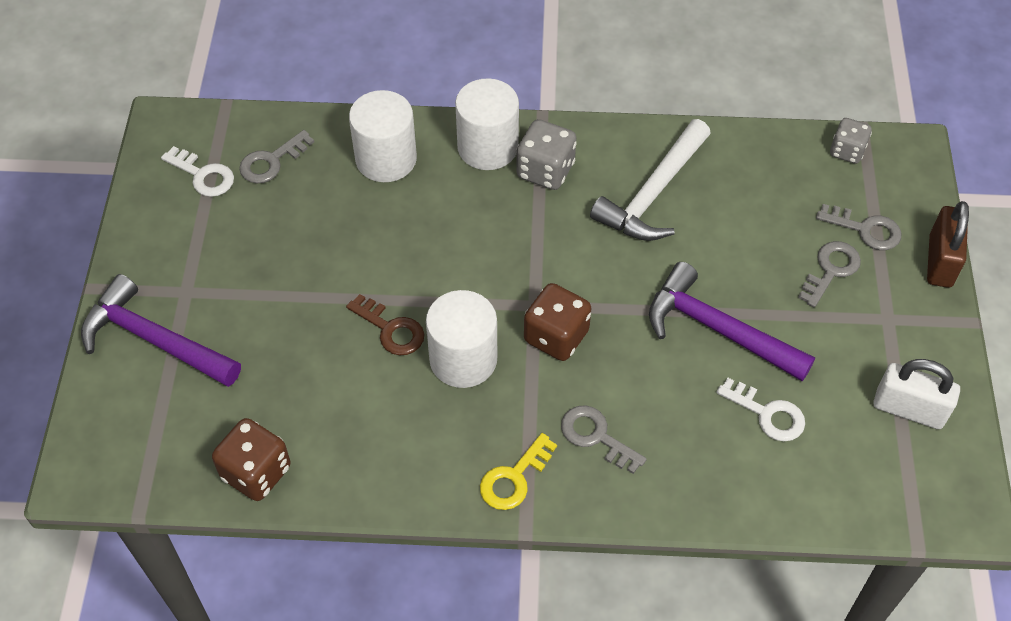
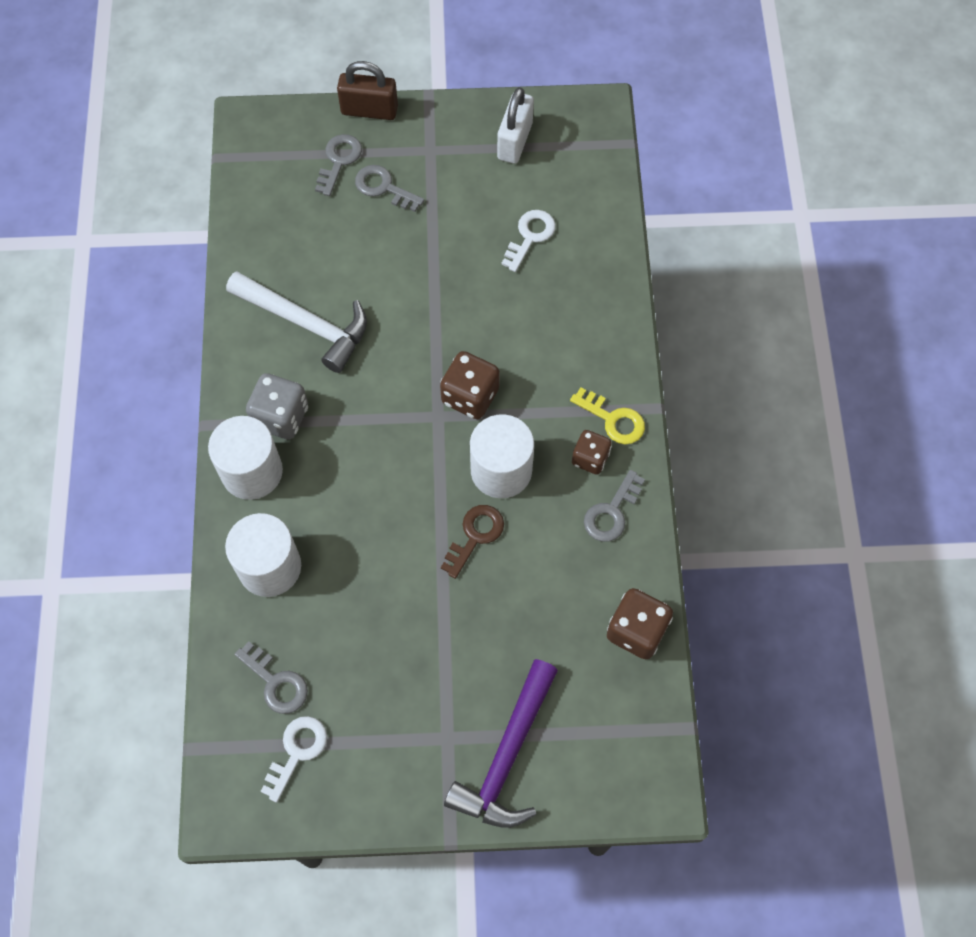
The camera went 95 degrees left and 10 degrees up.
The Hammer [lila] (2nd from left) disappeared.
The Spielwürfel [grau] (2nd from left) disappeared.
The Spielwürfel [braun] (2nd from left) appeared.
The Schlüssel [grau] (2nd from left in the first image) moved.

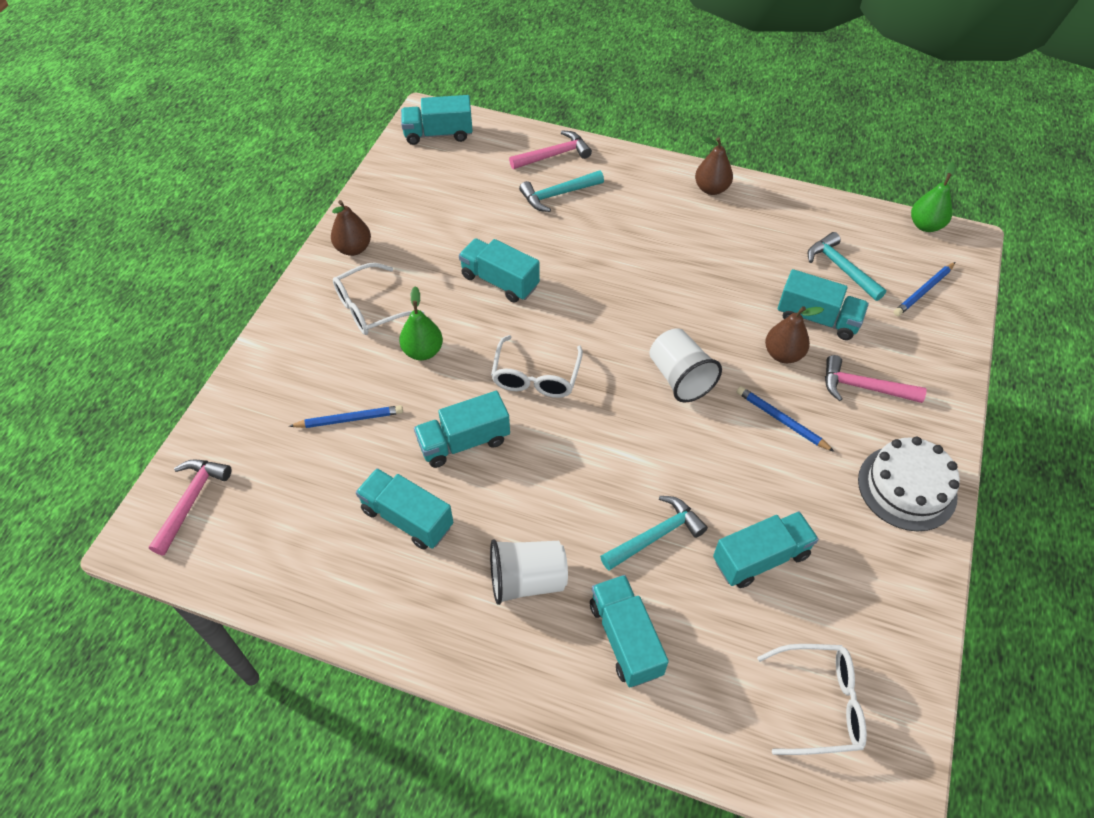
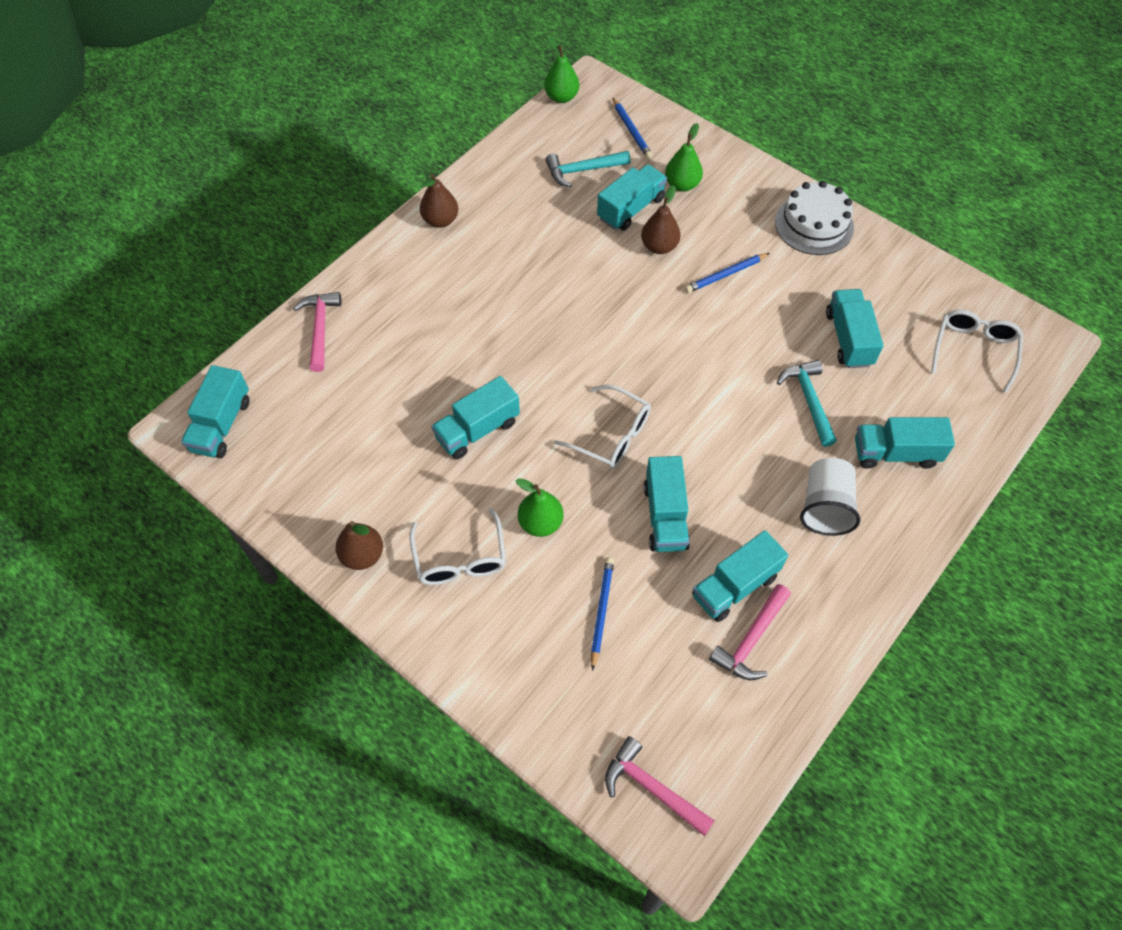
The camera went 70 degrees left and 5 degrees up.
The Hammer [türkis] (1st from left) disappeared.
The Becher [weiß] (2nd from left) disappeared.
The Birne [grün] (3rd from left) appeared.
The Hammer [rosa] (3rd from left) moved.

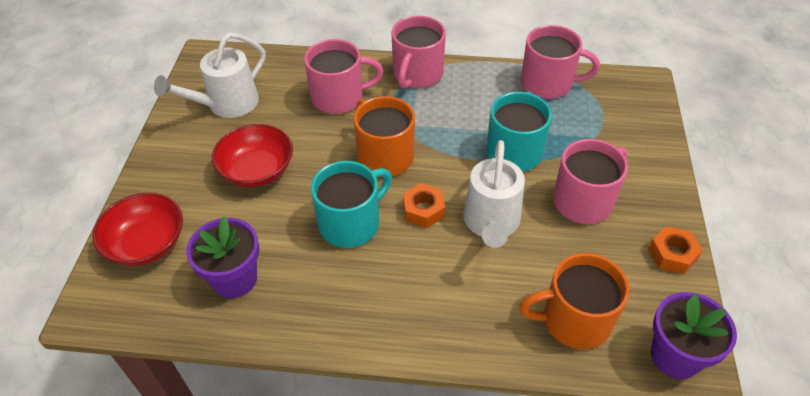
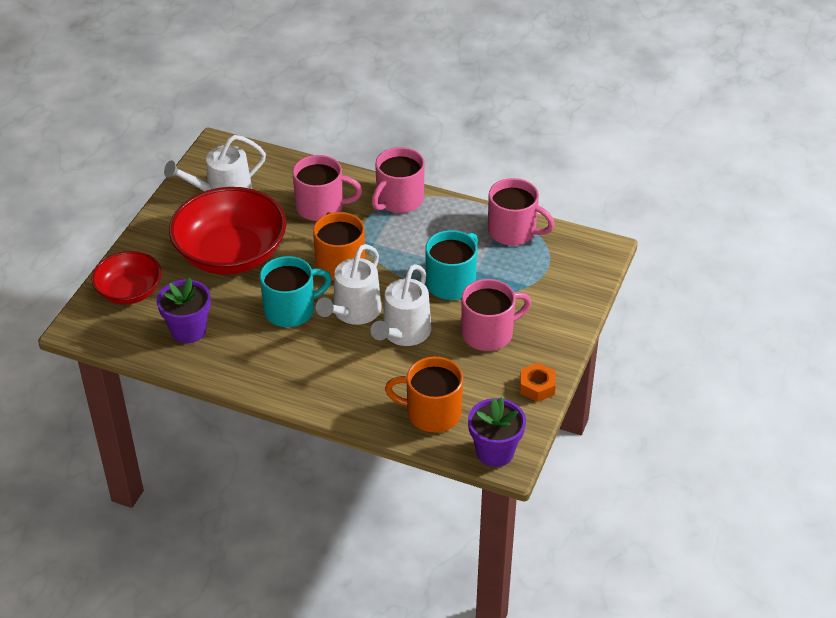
The camera went 15 degrees right and 5 degrees down.
The Sechskantmutter [orange] (1st from left) was replaced by the Gießkanne [weiß] (2nd from left).
The Schüssel [rot] (2nd from left) changed to 1.71 times the size.

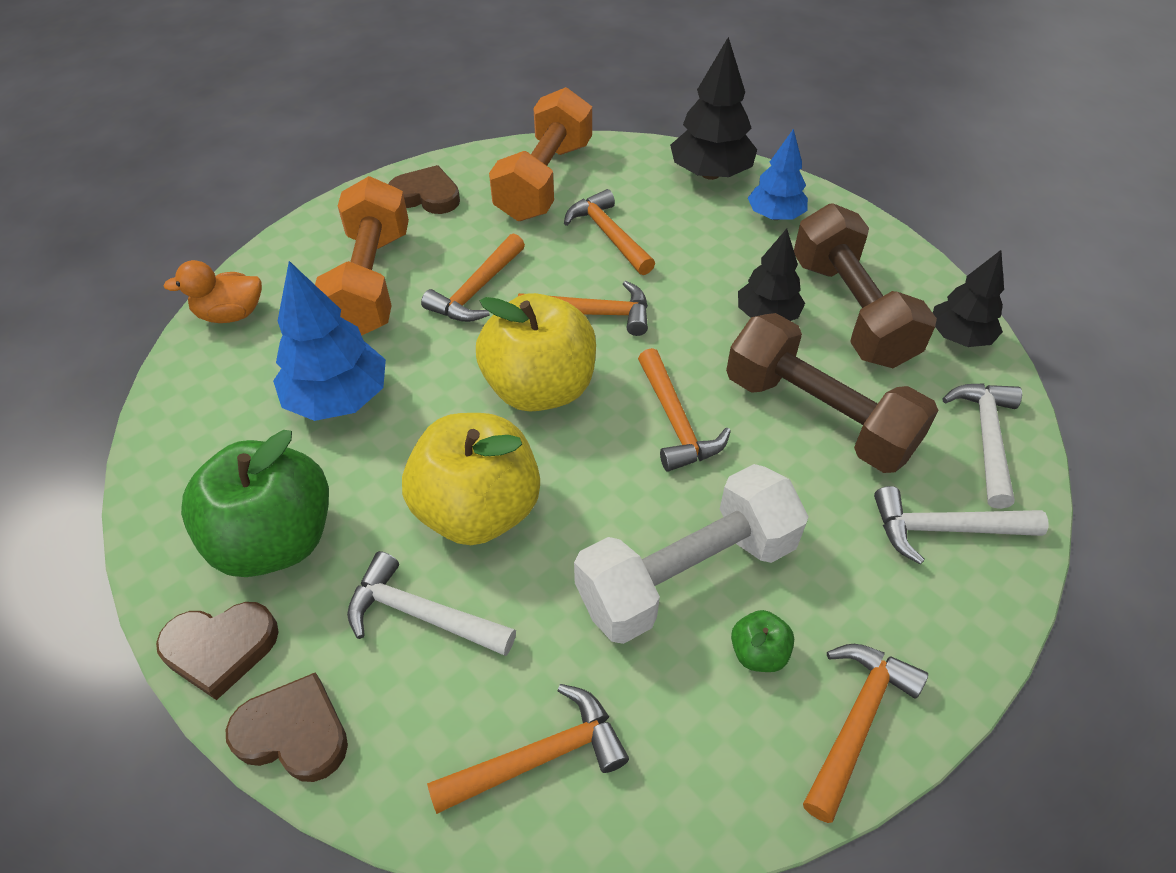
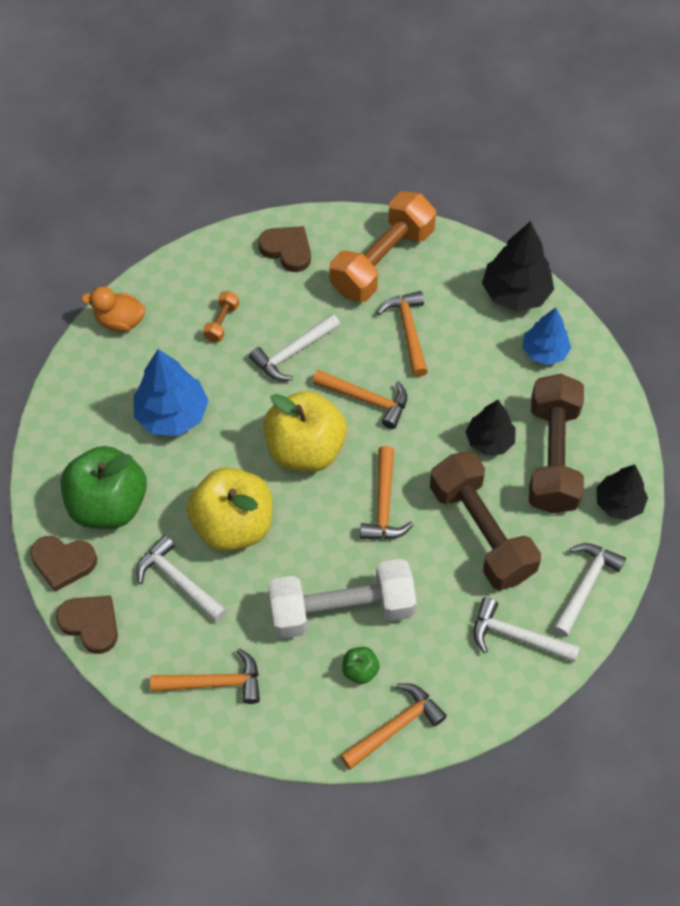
The camera went 20 degrees right and 10 degrees up.
The Hammer [orange] (1st from left) became the Hammer [weiß] (2nd from left).
The Hantel [orange] (1st from left) changed to 0.41 times the size.

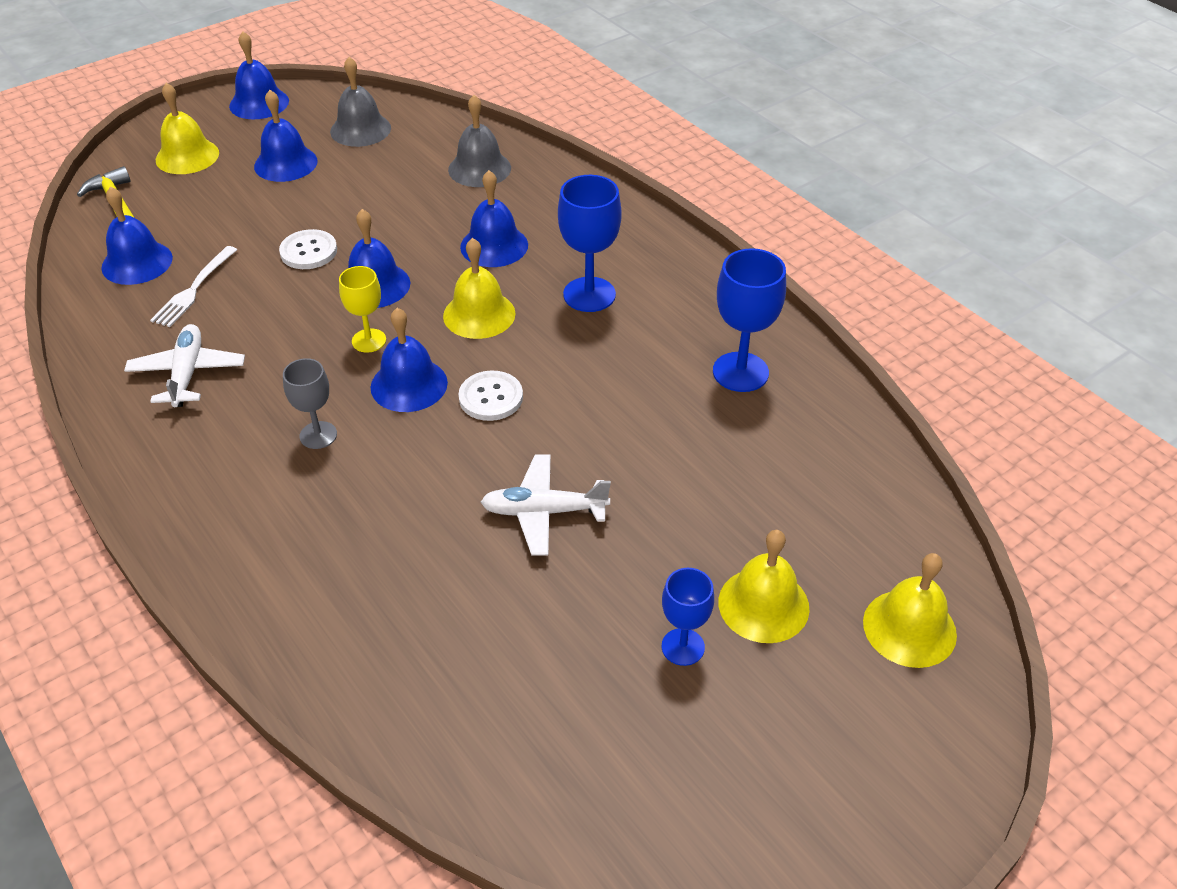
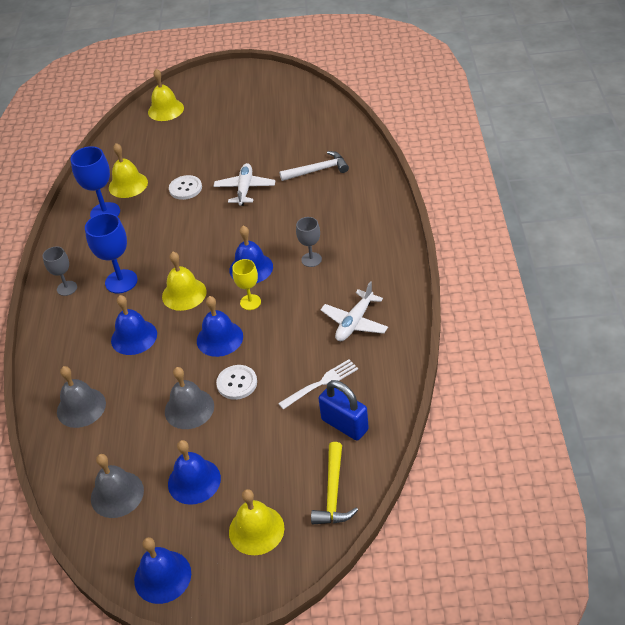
The camera went 140 degrees left and 0 degrees up.
The Kelch [blau] (2nd from left) disappeared.
The Kelch [grau] (1st from left) appeared.
The Glocke [grau] (3rd from left) appeared.
The Hammer [weiß] appeared.
The Knopf [weiß] (2nd from left in the first image) moved.
The Glocke [gelb] (3rd from left in the first image) moved.
The Glocke [blau] (1st from left) was replaced by the Vorhängeschloss [blau].
The Flugzeug [weiß] (2nd from left in the first image) turned 120 degrees counterclockwise.

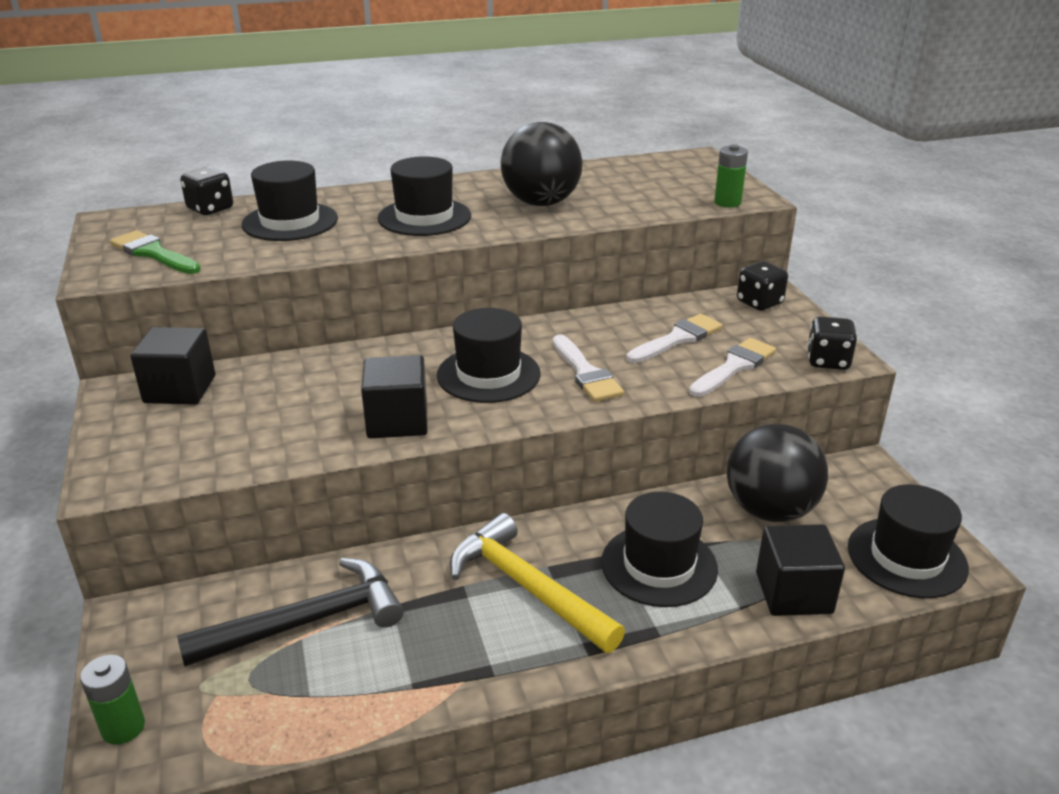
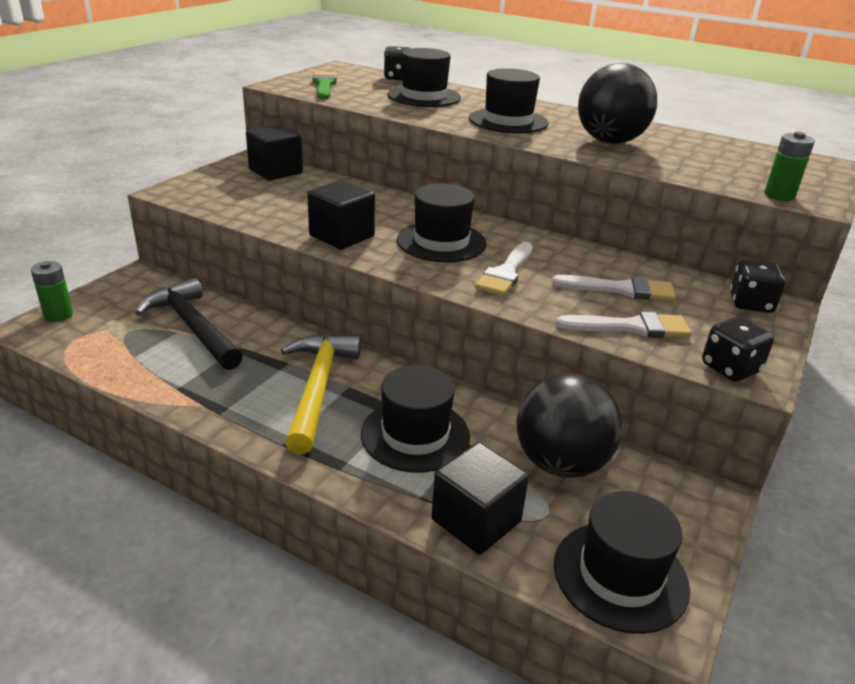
The camera went 45 degrees right and 0 degrees up.
The Hammer [schwarz] turned 150 degrees counterclockwise.

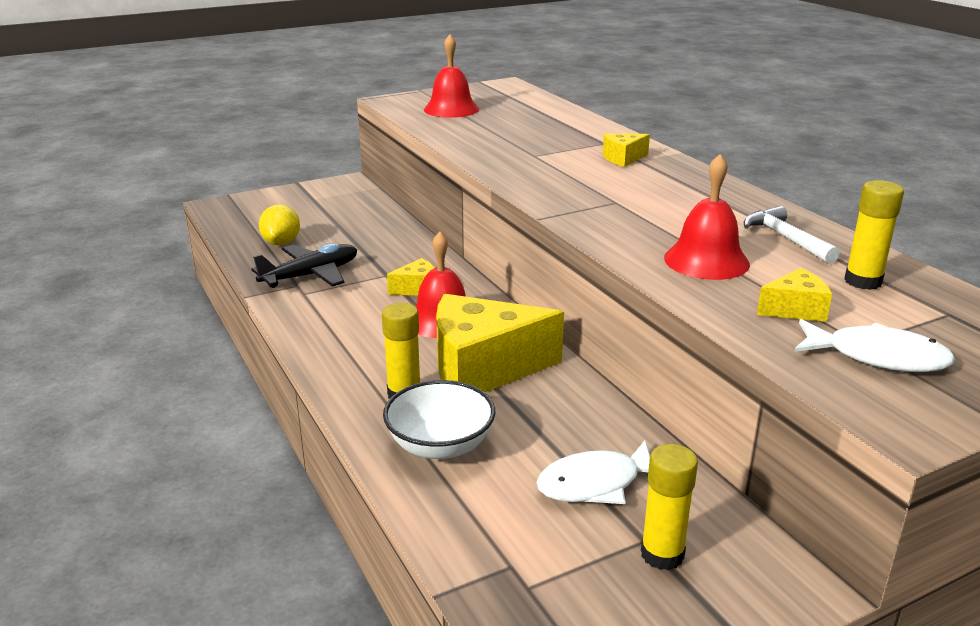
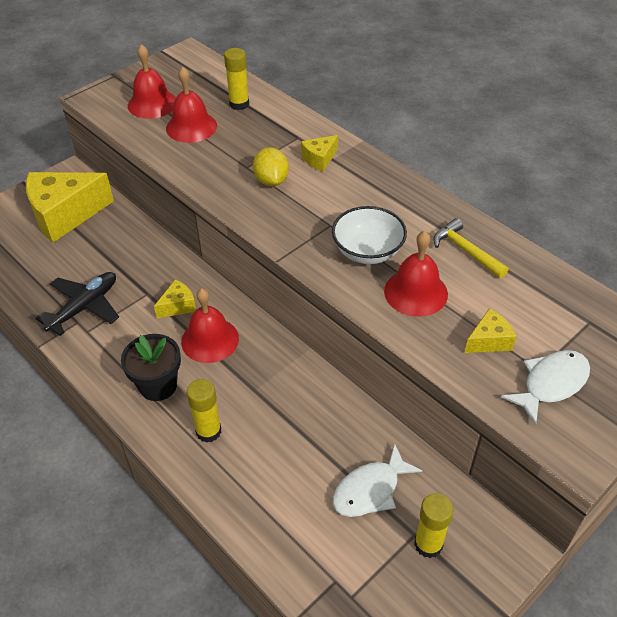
The camera went 15 degrees left and 20 degrees up.
The Blumentopf [schwarz] appeared.
The Glocke [rot] (2nd from left) appeared.
The Zitrone [gelb] moved.
The Schüssel [weiß] moved.
The Käse [gelb] (2nd from left in the first image) moved.
The Klebestift [gelb] (3rd from left in the first image) moved.
The Hammer [weiß] became the Hammer [gelb].
The Fisch [weiß] (2nd from left) turned 45 degrees counterclockwise.

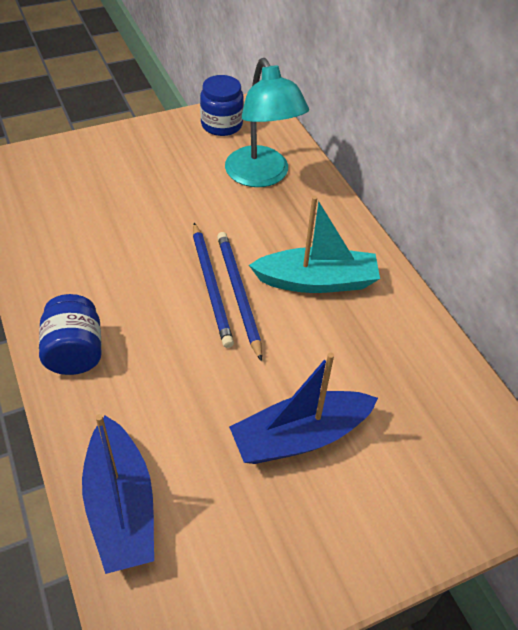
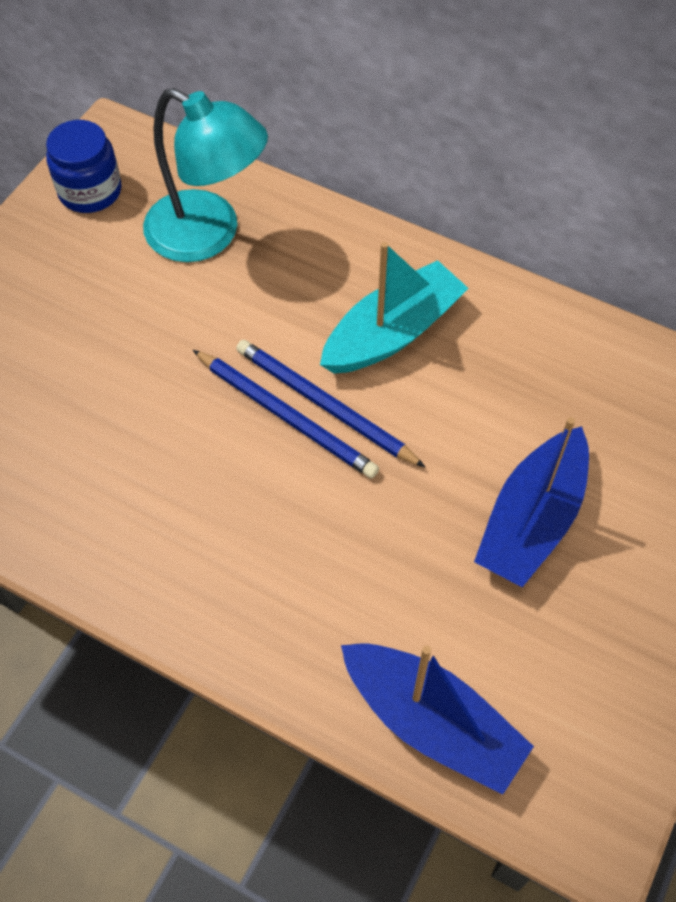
The camera went 35 degrees left and 10 degrees up.
The Einmachglas [blau] (1st from left) disappeared.

